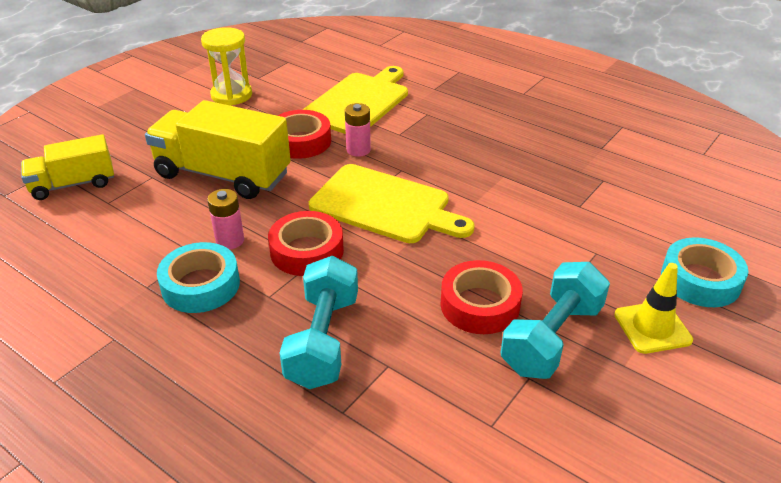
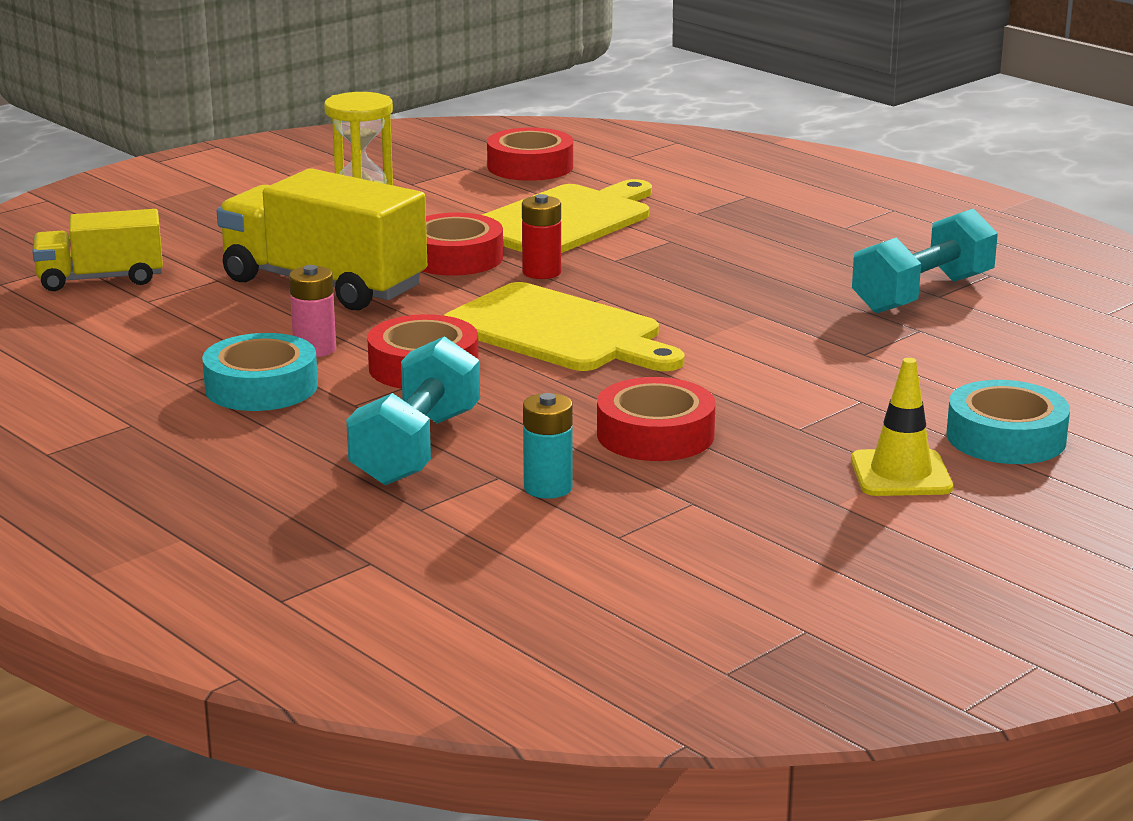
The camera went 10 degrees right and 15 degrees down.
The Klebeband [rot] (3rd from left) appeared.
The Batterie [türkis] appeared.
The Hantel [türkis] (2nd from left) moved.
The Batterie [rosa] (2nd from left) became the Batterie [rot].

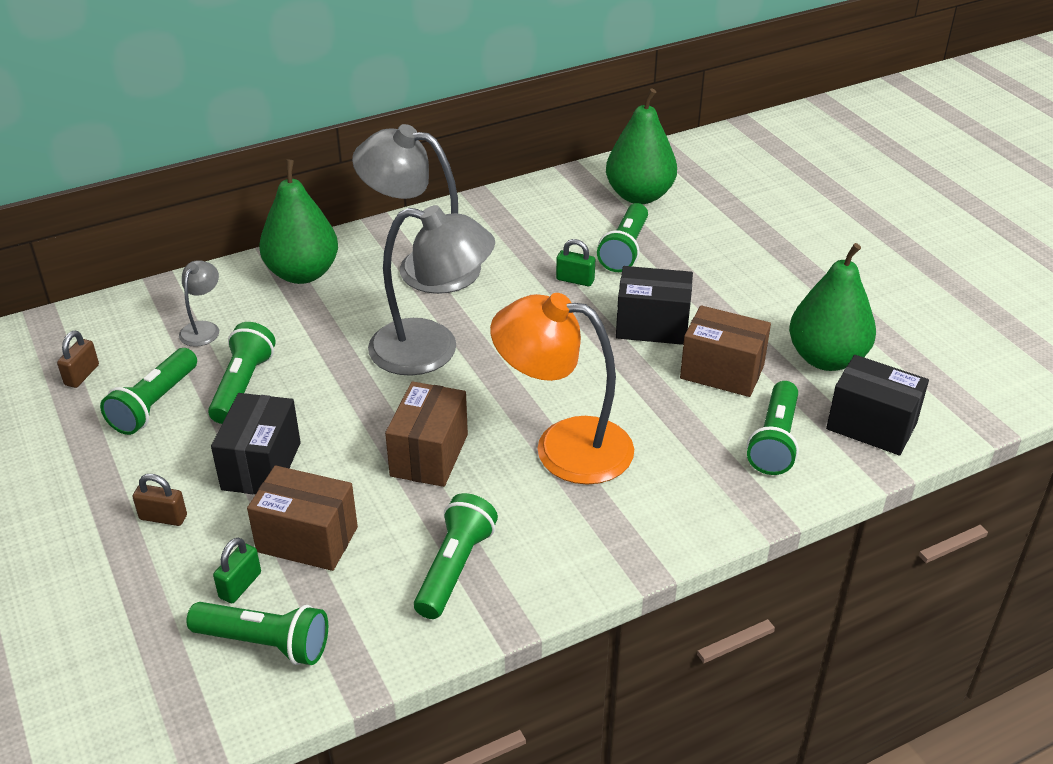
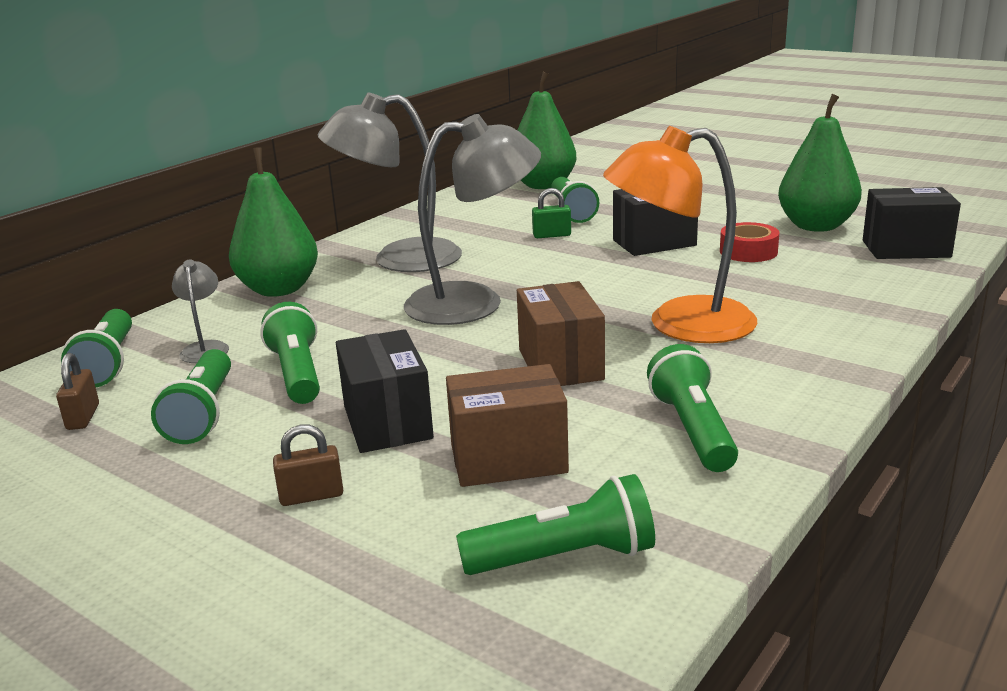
The camera went 25 degrees left and 15 degrees down.
The Vorhängeschloss [grün] (1st from left) disappeared.
The Taschenlampe [grün] (6th from left in the first image) moved.
The Schachtel [braun] (3rd from left) was replaced by the Klebeband [rot].

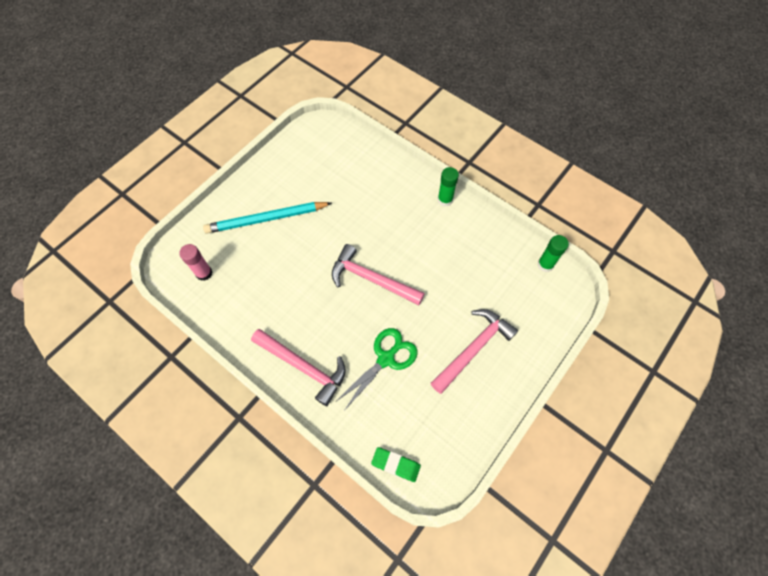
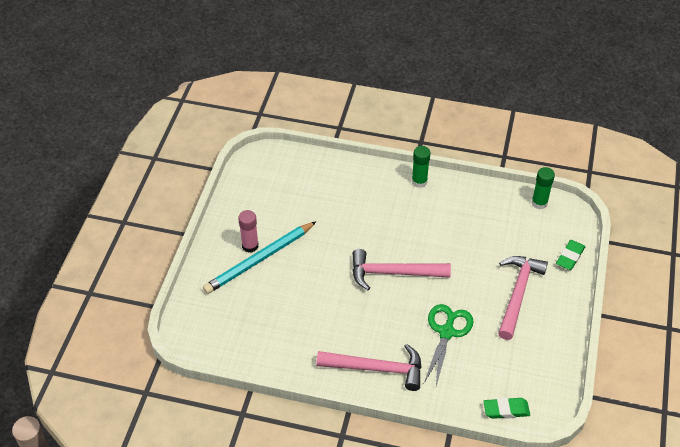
The camera went 25 degrees left and 15 degrees down.
The Radiergummi [grün] (2nd from left) appeared.
The Klebestift [rosa] moved.

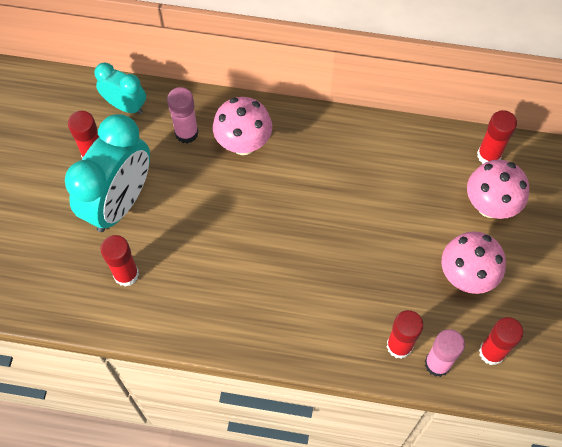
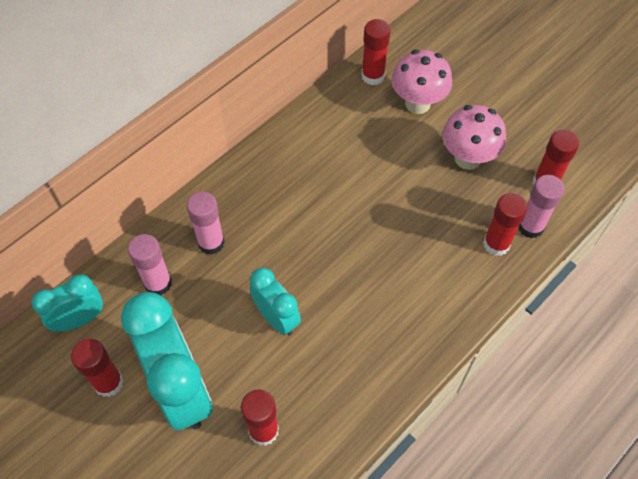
The camera went 55 degrees left and 5 degrees down.
The Wecker [türkis] (3rd from left) appeared.
The Pilz [rosa] (1st from left) was replaced by the Klebestift [rosa] (2nd from left).

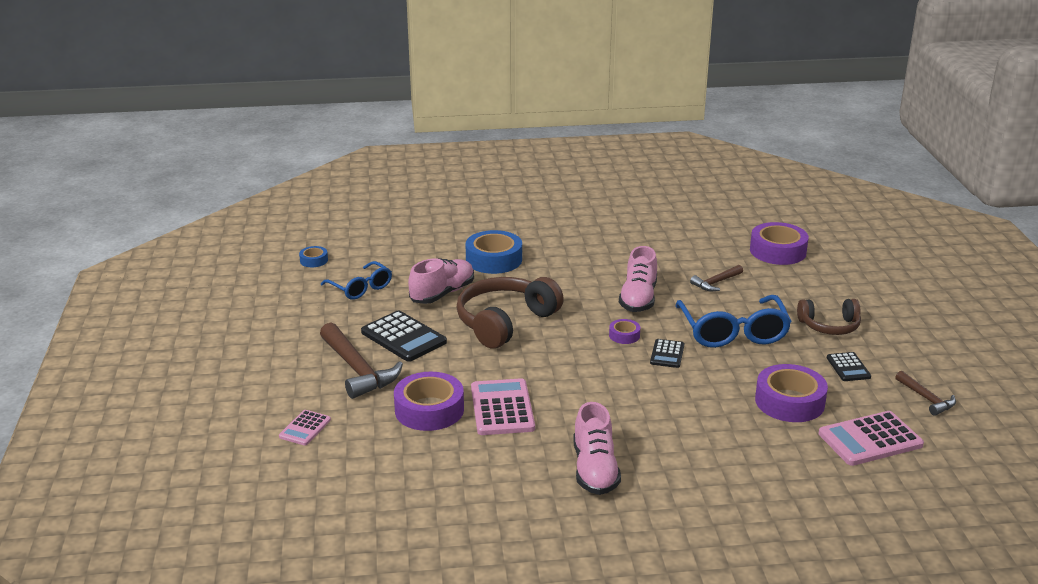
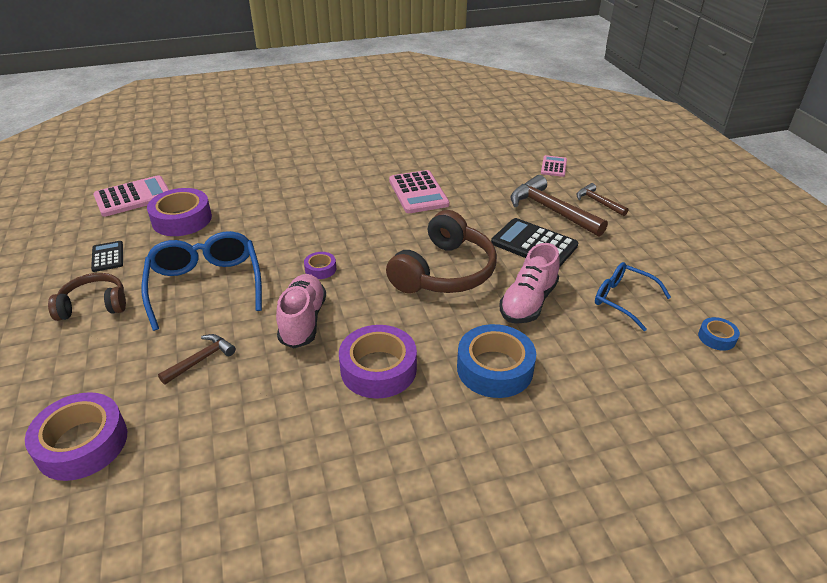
The camera went 170 degrees right and 10 degrees up.
The Schuh [rosa] (2nd from left) disappeared.
The Taschenrechner [schwarz] (2nd from left) disappeared.
The Klebeband [lila] (1st from left in the first image) moved.
The Hammer [braun] (3rd from left) moved.

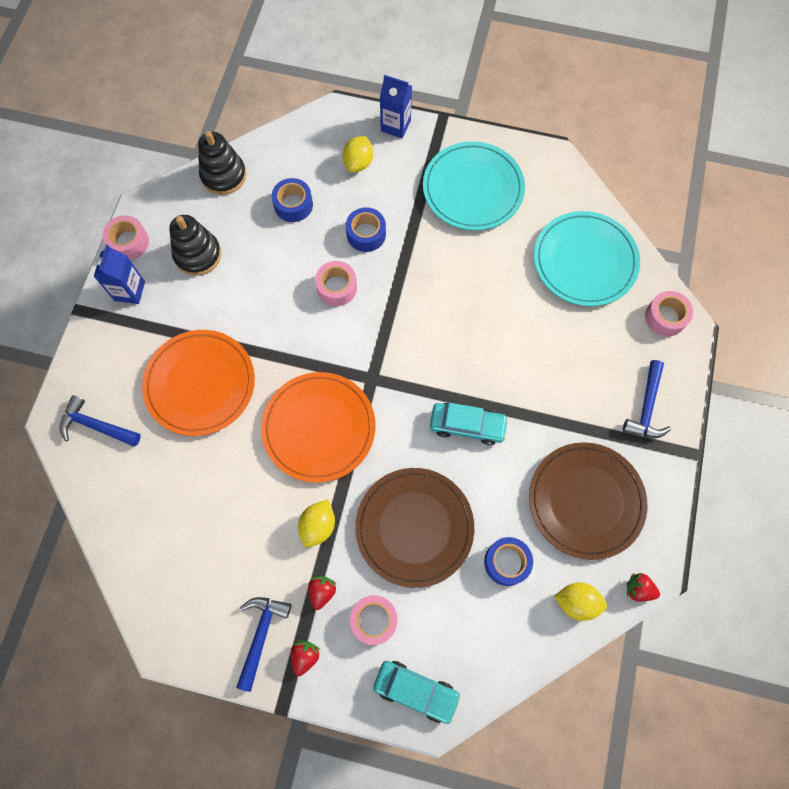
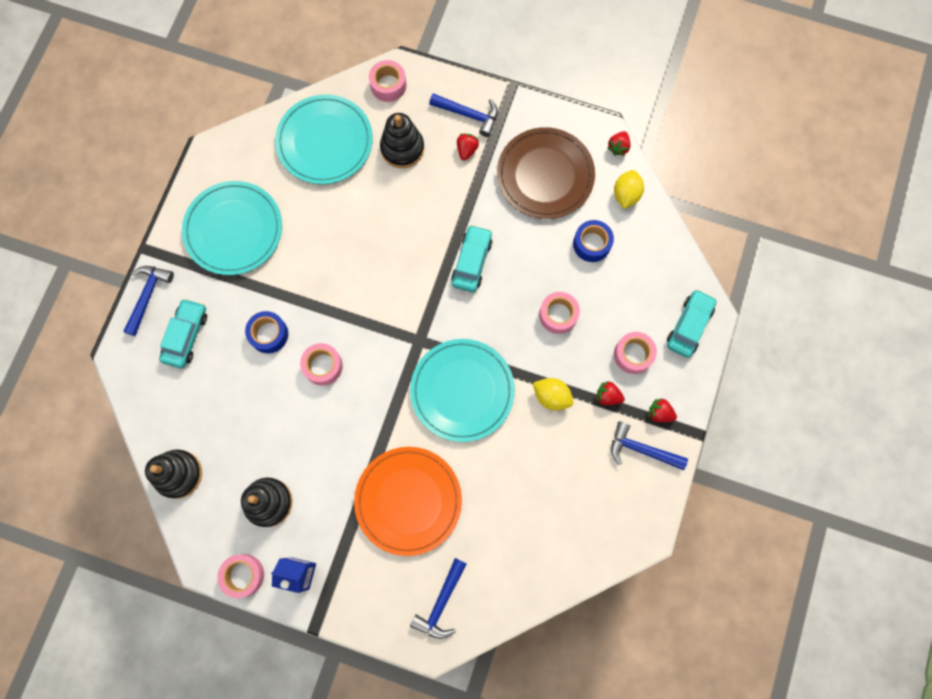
The camera went 85 degrees left and 5 degrees up.
The Klebeband [blau] (1st from left) disappeared.
The Stapelspielzeug [schwarz] (3rd from left) appeared.
The Erdbeere [rot] (1st from left) appeared.
The Zitrone [gelb] (2nd from left) was replaced by the Auto [türkis] (1st from left).
The Teller [braun] (1st from left) was replaced by the Klebeband [rosa] (4th from left).
The Getränkekarton [blau] (2nd from left) was replaced by the Hammer [blau] (1st from left).
The Teller [orange] (2nd from left) became the Teller [türkis] (3rd from left).

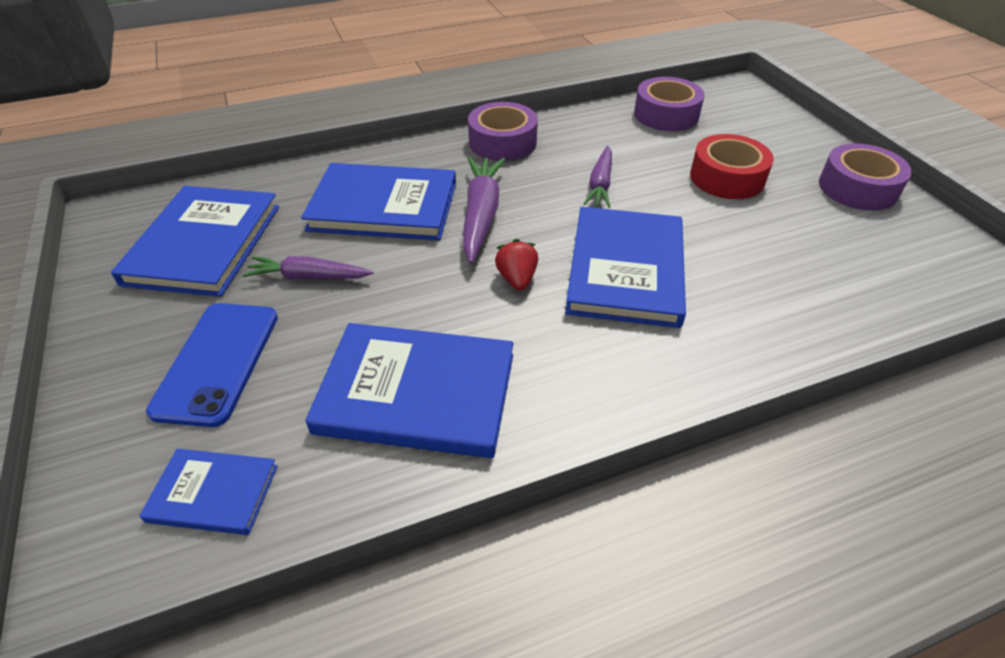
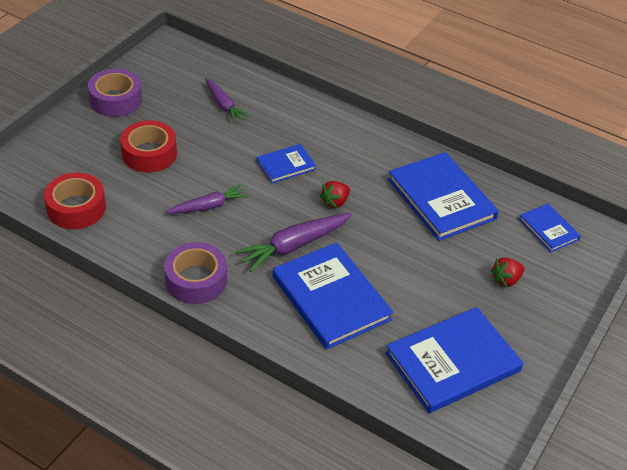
The camera went 130 degrees left and 0 degrees up.
The Karotte [lila] (1st from left in the first image) moved.
The Handy [blau] was replaced by the Erdbeere [rot] (2nd from left).
The Klebeband [lila] (2nd from left) became the Klebeband [rot] (1st from left).
The Buch [blau] (5th from left in the first image) changed to 0.53 times the size.

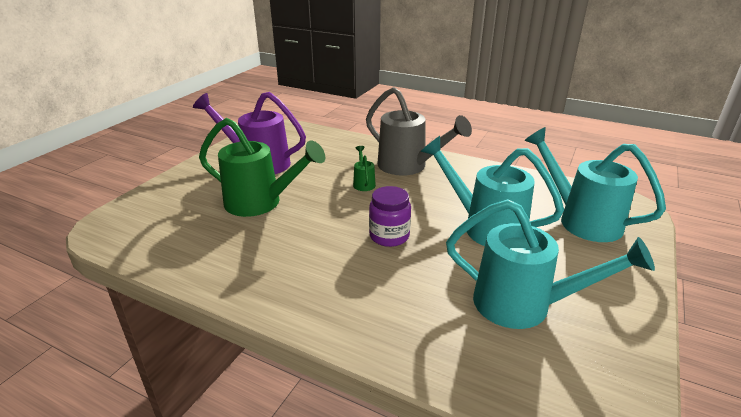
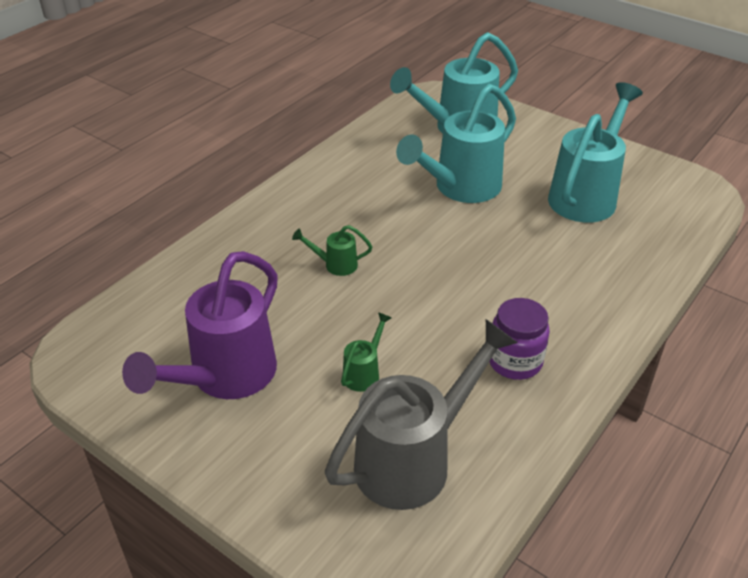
The camera went 80 degrees left and 10 degrees up.
The Gießkanne [grau] moved.
The Einmachglas [lila] moved.
The Gießkanne [grün] (1st from left in the first image) changed to 0.43 times the size.

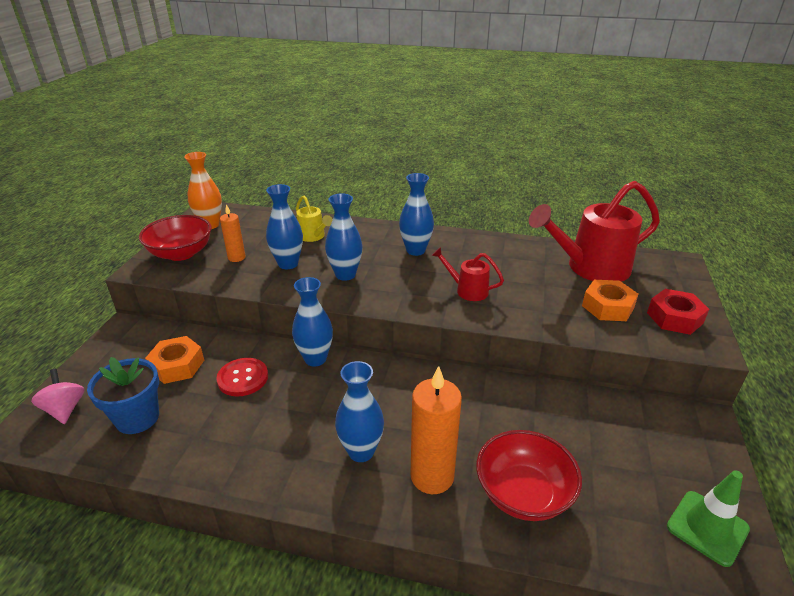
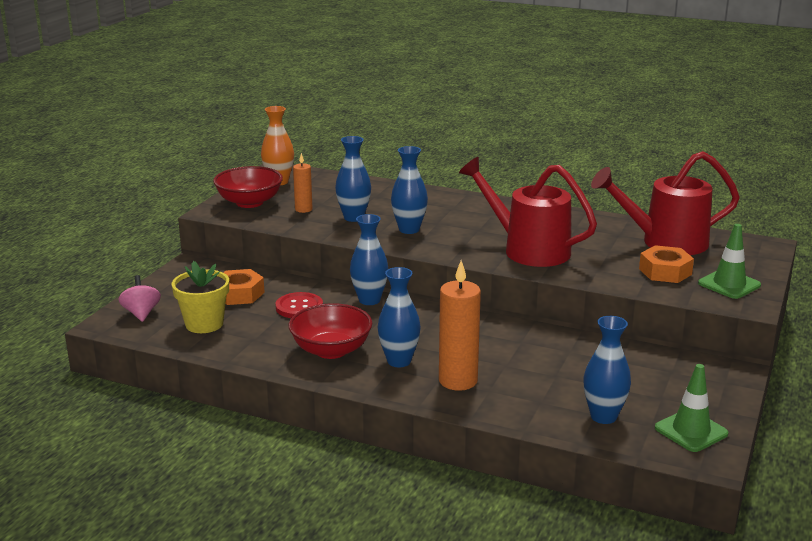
The camera went 10 degrees right and 10 degrees down.
The Gießkanne [gelb] disappeared.
The Vase [blau] (5th from left) moved.
The Schüssel [rot] (2nd from left) moved.
The Sechskantmutter [rot] was replaced by the Leitkegel [grün] (2nd from left).
The Blumentopf [blau] became the Blumentopf [gelb].
The Gießkanne [rot] (1st from left) changed to 2.03 times the size.

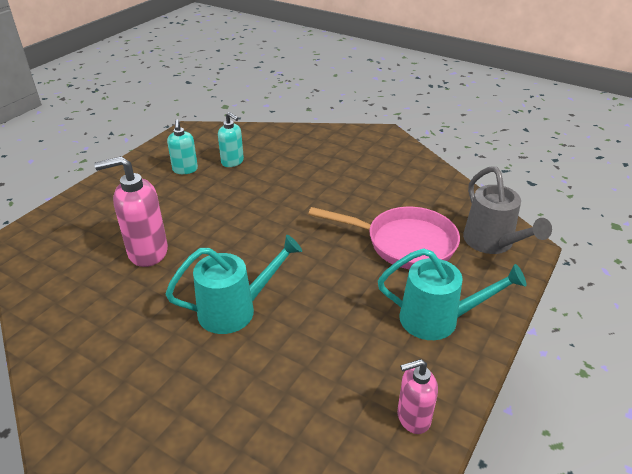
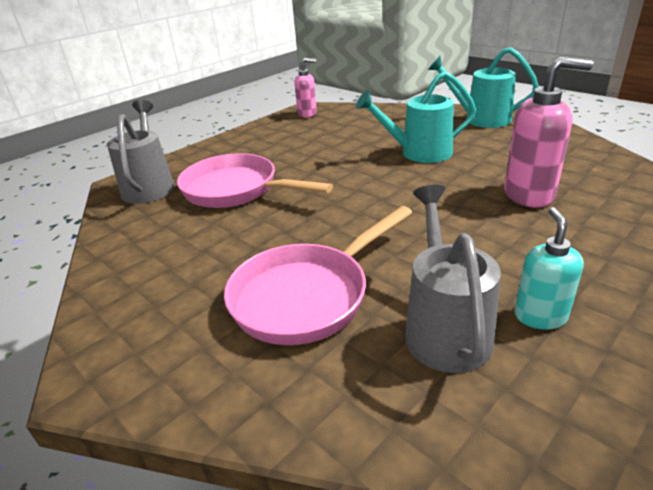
The camera went 165 degrees left and 5 degrees down.
The Pfanne [rosa] (2nd from left) appeared.
The Gießkanne [türkis] (2nd from left) moved.
The Seifenspender [türkis] (2nd from left) was replaced by the Gießkanne [grau] (2nd from left).

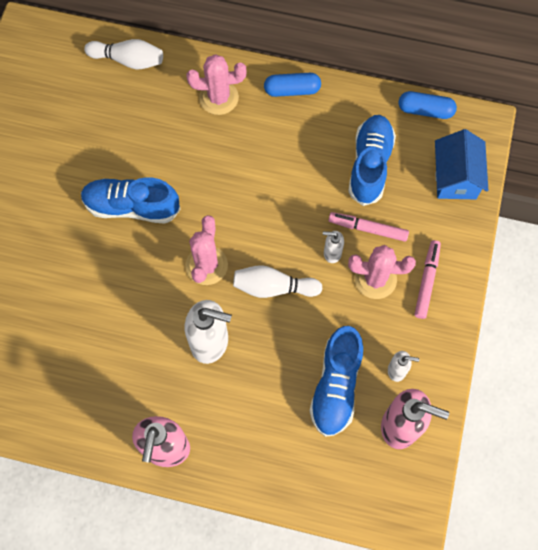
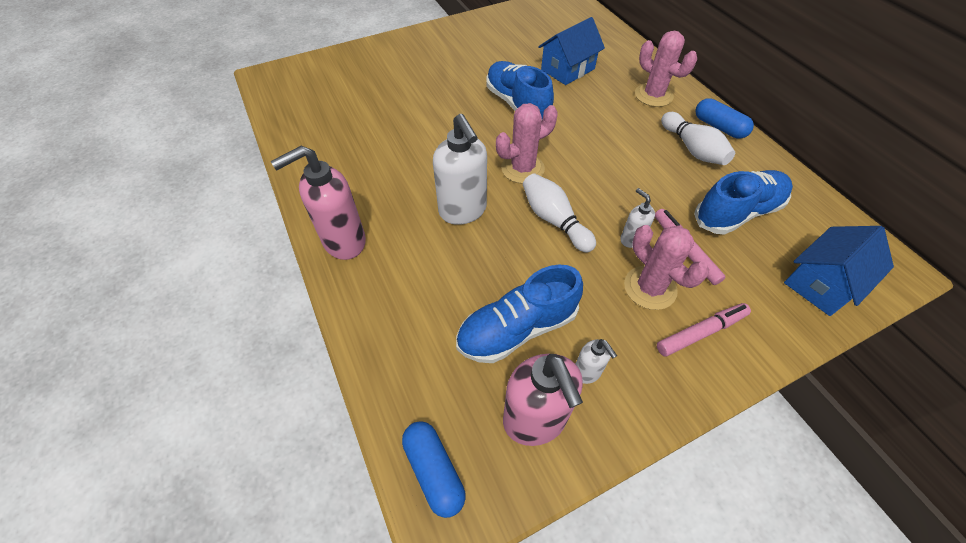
The camera went 50 degrees right and 15 degrees down.
The Haus [blau] (1st from left) appeared.
The Bowlingkegel [weiß] (1st from left in the first image) moved.
The Kapsel [blau] (2nd from left in the first image) moved.

